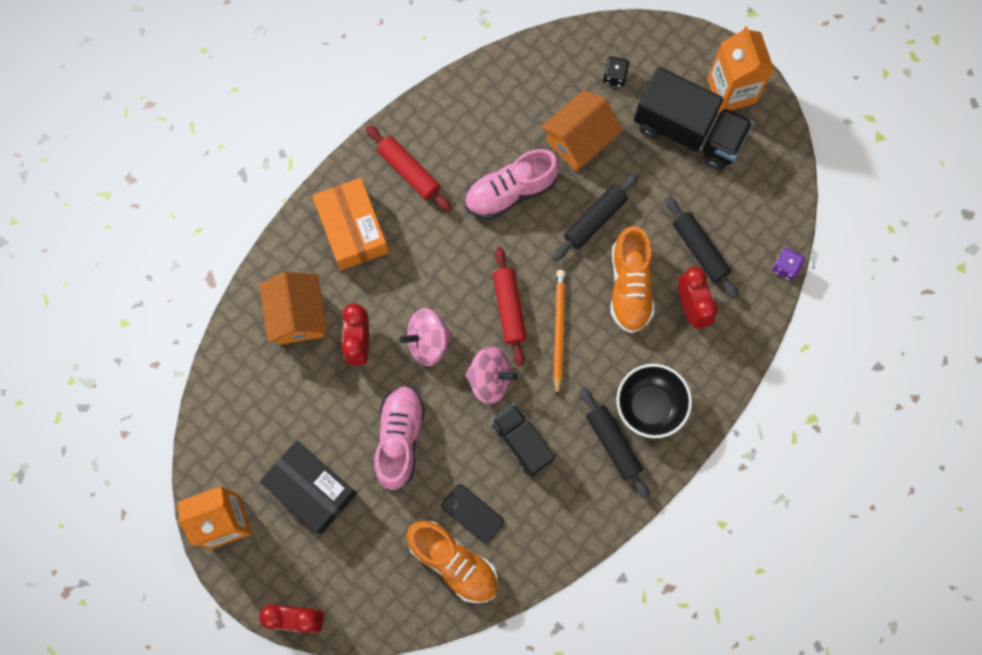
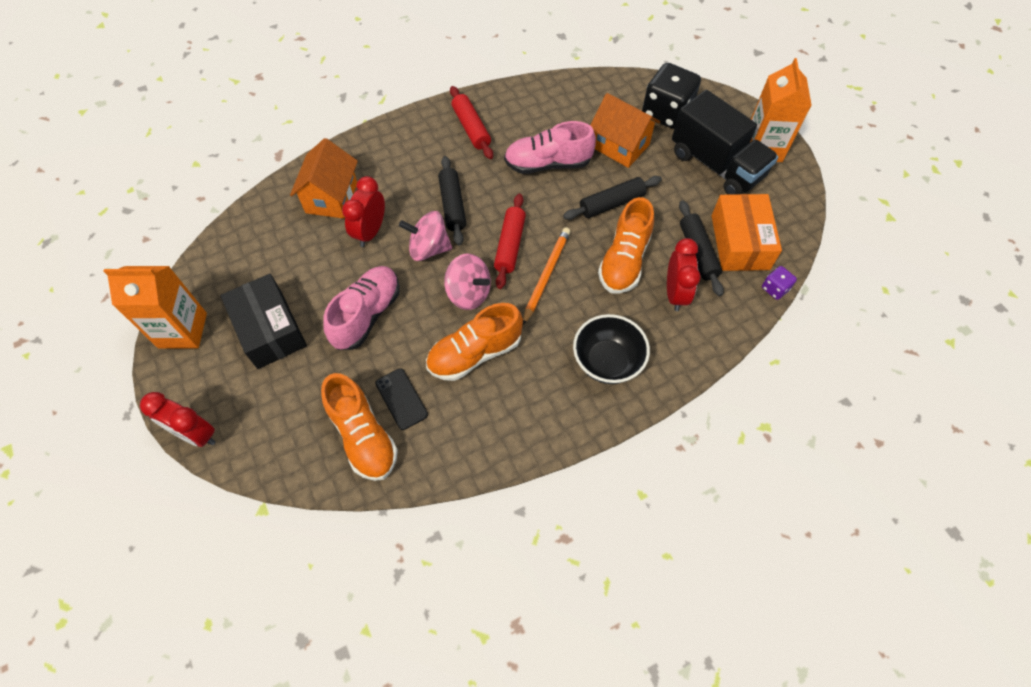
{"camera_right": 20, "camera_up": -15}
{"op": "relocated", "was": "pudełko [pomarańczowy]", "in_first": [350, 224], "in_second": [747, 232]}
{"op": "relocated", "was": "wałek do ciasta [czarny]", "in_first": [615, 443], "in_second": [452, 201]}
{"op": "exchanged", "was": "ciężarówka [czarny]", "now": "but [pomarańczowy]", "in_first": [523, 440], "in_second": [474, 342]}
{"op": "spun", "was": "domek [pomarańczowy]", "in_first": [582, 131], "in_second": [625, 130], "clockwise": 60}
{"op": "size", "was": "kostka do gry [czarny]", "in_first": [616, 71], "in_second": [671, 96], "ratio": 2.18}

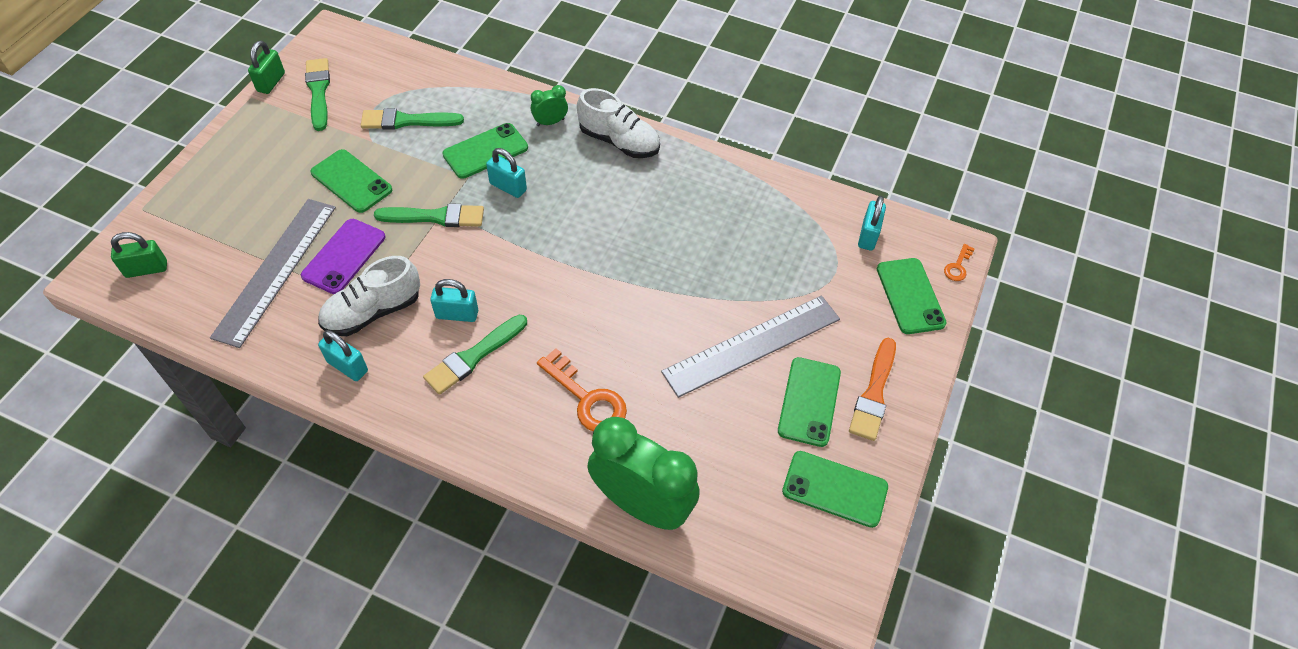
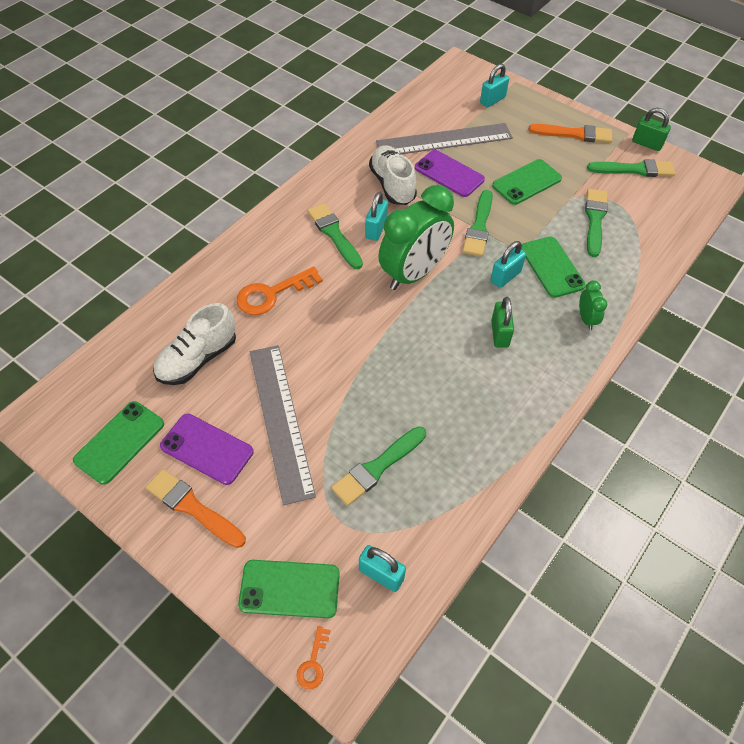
{"camera_right": 105, "camera_up": 0}
{"op": "appeared", "now": "pędzel [zielony]", "in_second": [378, 466]}
{"op": "appeared", "now": "pędzel [pomarańczowy]", "in_second": [570, 133]}
{"op": "relocated", "was": "kłódka [zielony]", "in_first": [139, 255], "in_second": [502, 322]}
{"op": "relocated", "was": "kłódka [turkusowy]", "in_first": [343, 355], "in_second": [494, 86]}
{"op": "relocated", "was": "but [biały]", "in_first": [618, 123], "in_second": [194, 344]}
{"op": "relocated", "was": "budzik [zielony]", "in_first": [643, 473], "in_second": [416, 237]}
{"op": "colour", "was": "telefon [zielony]", "now": "telefon [fioletowy]", "in_first": [809, 402], "in_second": [206, 449]}
{"op": "spun", "was": "linijka [szary]", "in_first": [273, 273], "in_second": [444, 138], "clockwise": -45}
{"op": "spun", "was": "klucz [pomarańczowy]", "in_first": [959, 262], "in_second": [313, 657], "clockwise": -120}

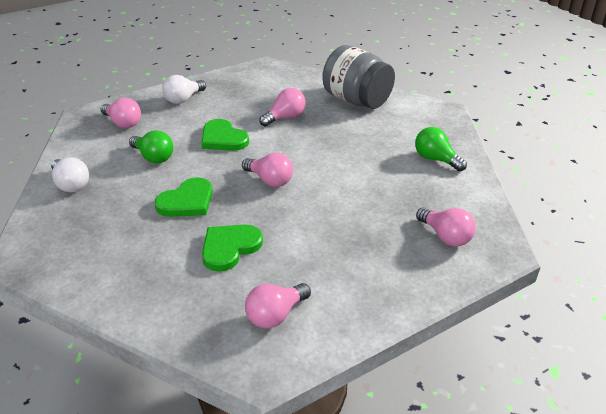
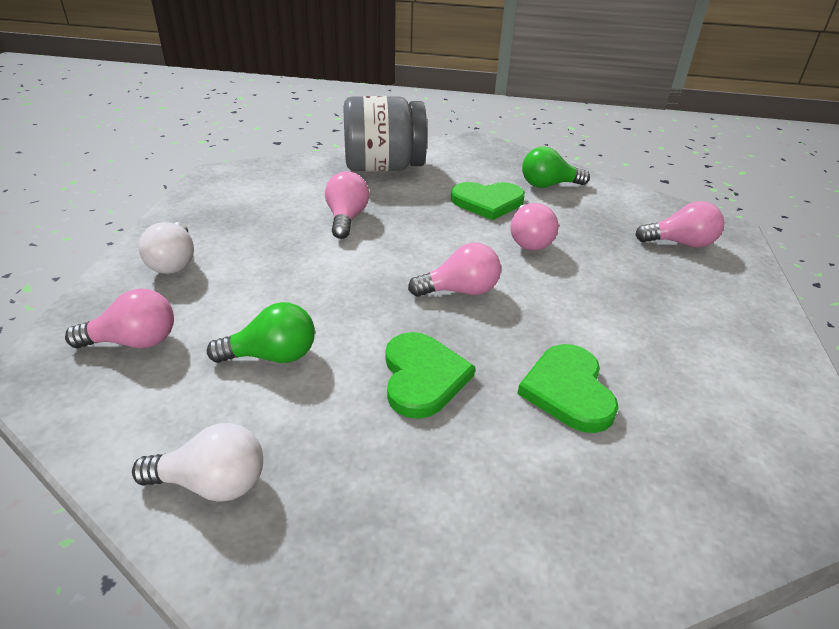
{"camera_right": -50, "camera_up": 0}
{"op": "relocated", "was": "serce [zielony]", "in_first": [225, 135], "in_second": [488, 201]}
{"op": "relocated", "was": "żarówka [różowy]", "in_first": [278, 305], "in_second": [534, 226]}

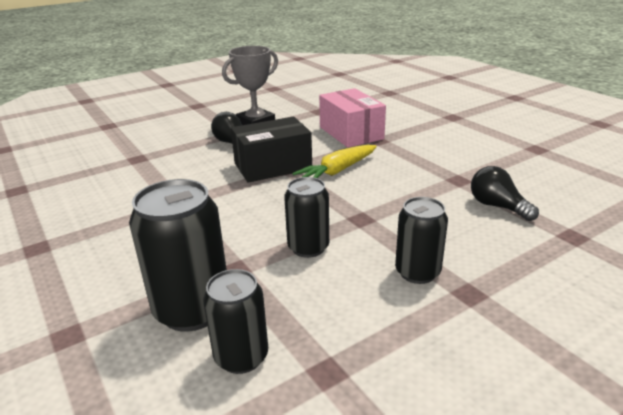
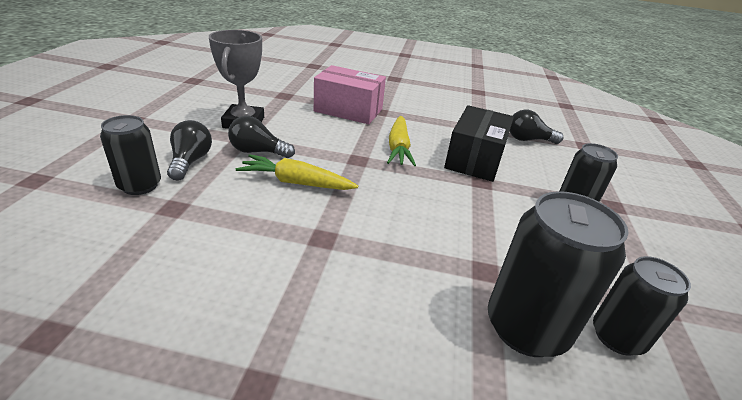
{"camera_right": -50, "camera_up": 5}
{"op": "appeared", "now": "żarówka [czarny]", "in_second": [189, 150]}
{"op": "appeared", "now": "marchewka [żółty]", "in_second": [297, 172]}
{"op": "relocated", "was": "pudełko [czarny]", "in_first": [271, 150], "in_second": [479, 143]}
{"op": "relocated", "was": "puszka [czarny]", "in_first": [306, 217], "in_second": [130, 155]}

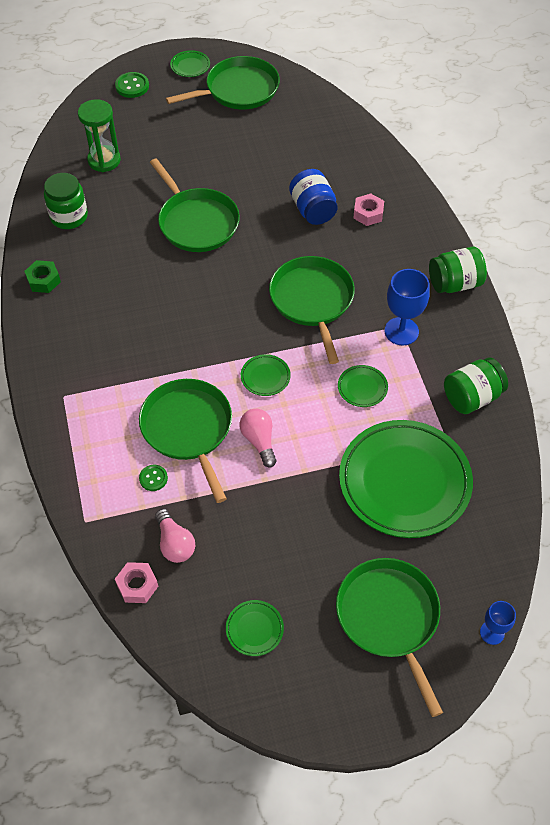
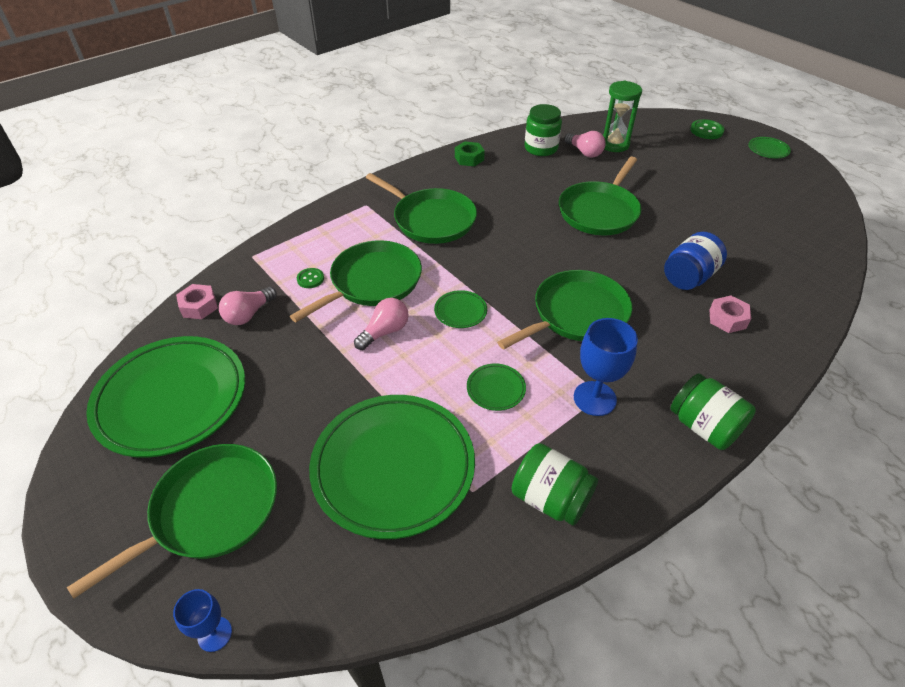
{"camera_right": 65, "camera_up": -10}
{"op": "appeared", "now": "żarówka [różowy]", "in_second": [585, 144]}
{"op": "relocated", "was": "patelnia [zielony]", "in_first": [223, 83], "in_second": [421, 208]}
{"op": "size", "was": "talerz [zielony]", "in_first": [255, 628], "in_second": [165, 397], "ratio": 2.48}

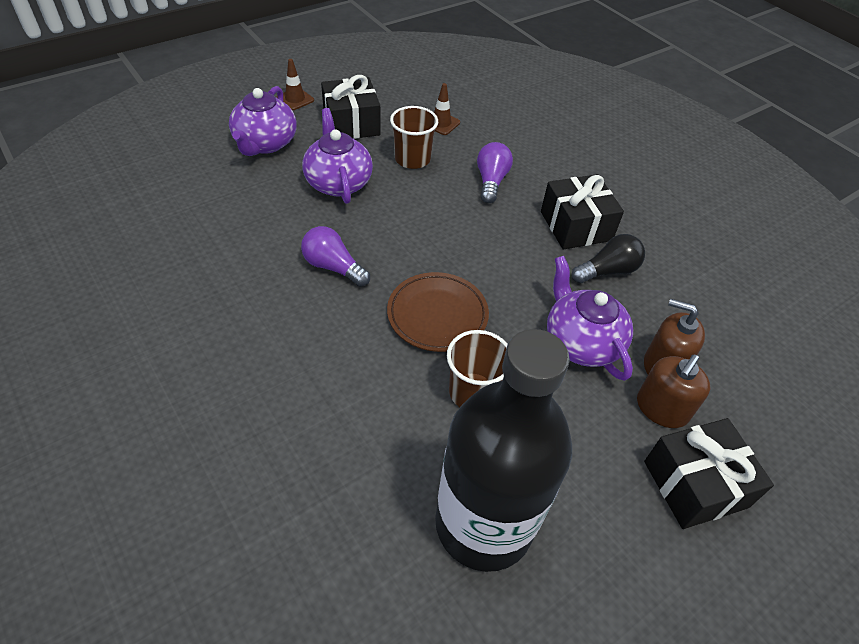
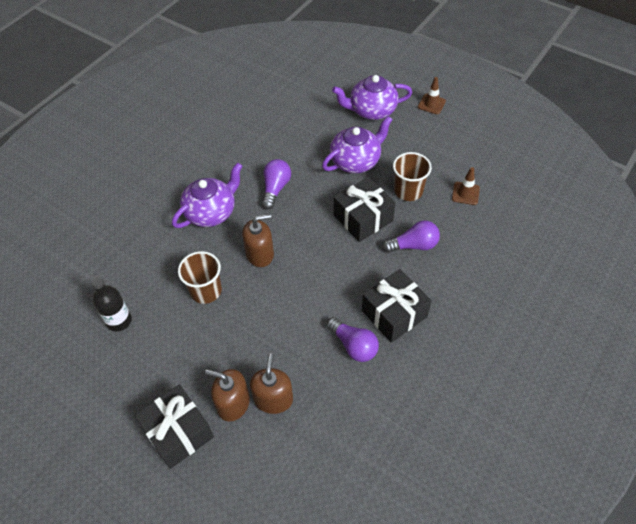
{"camera_right": 75, "camera_up": 5}
{"op": "relocated", "was": "prezent [czarny]", "in_first": [350, 107], "in_second": [364, 209]}
{"op": "relocated", "was": "imbryk [fioletowy]", "in_first": [590, 318], "in_second": [207, 195]}
{"op": "exchanged", "was": "talerz [brązowy]", "now": "dozownik mydła [brązowy]", "in_first": [438, 312], "in_second": [258, 240]}
{"op": "colour", "was": "żarówka [czarny]", "now": "żarówka [fioletowy]", "in_first": [608, 258], "in_second": [353, 339]}
{"op": "size", "was": "butelka [czarny]", "in_first": [503, 450], "in_second": [111, 304], "ratio": 0.44}

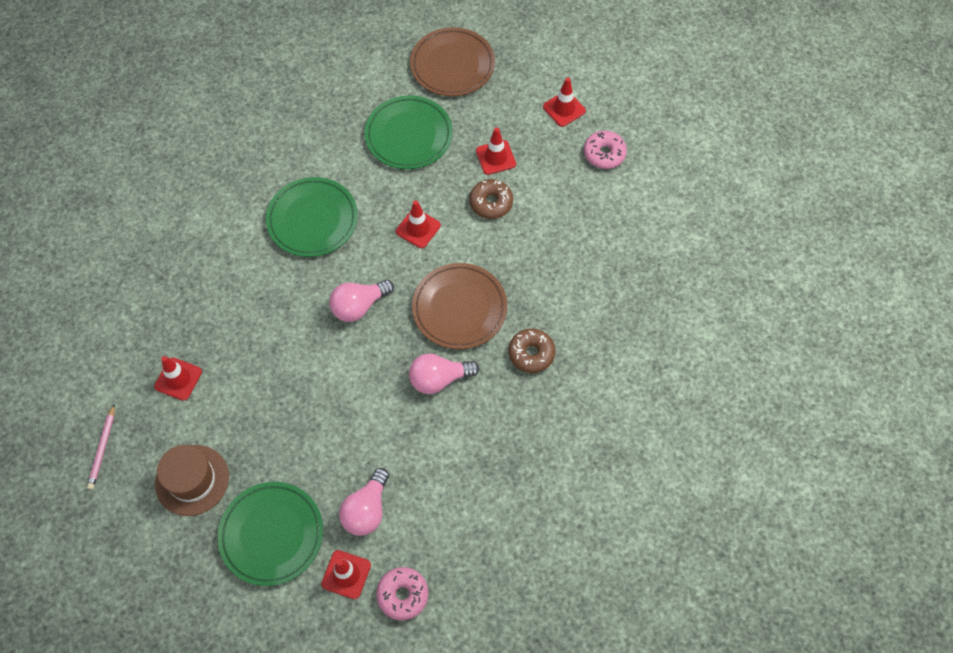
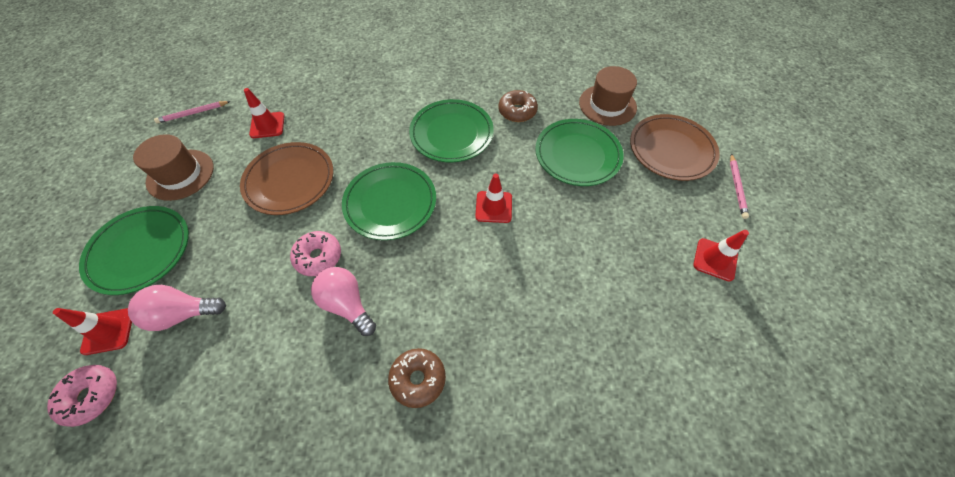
{"camera_right": 60, "camera_up": -5}
{"op": "missing", "was": "pachołek [czerwony]", "in_first": [496, 151]}
{"op": "appeared", "now": "kapelusz [brązowy]", "in_second": [608, 96]}
{"op": "appeared", "now": "ołówek [różowy]", "in_second": [739, 186]}
{"op": "relocated", "was": "talerz [brązowy]", "in_first": [459, 306], "in_second": [286, 178]}
{"op": "relocated", "was": "donut [brązowy]", "in_first": [491, 199], "in_second": [518, 106]}
{"op": "relocated", "was": "donut [różowy]", "in_first": [605, 150], "in_second": [315, 253]}
{"op": "exchanged", "was": "żarówka [różowy]", "now": "talerz [zielony]", "in_first": [361, 301], "in_second": [389, 201]}

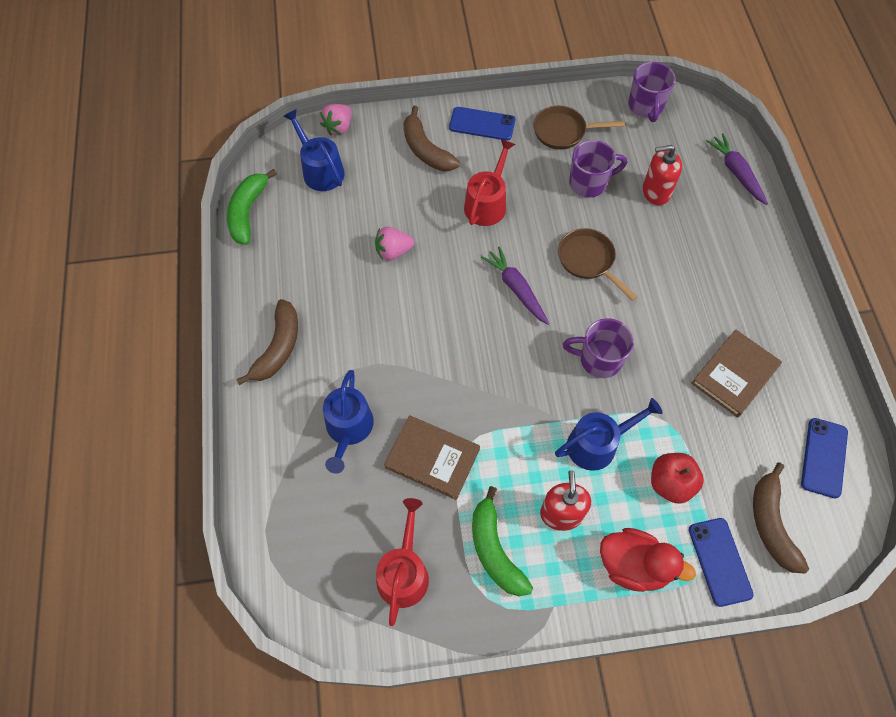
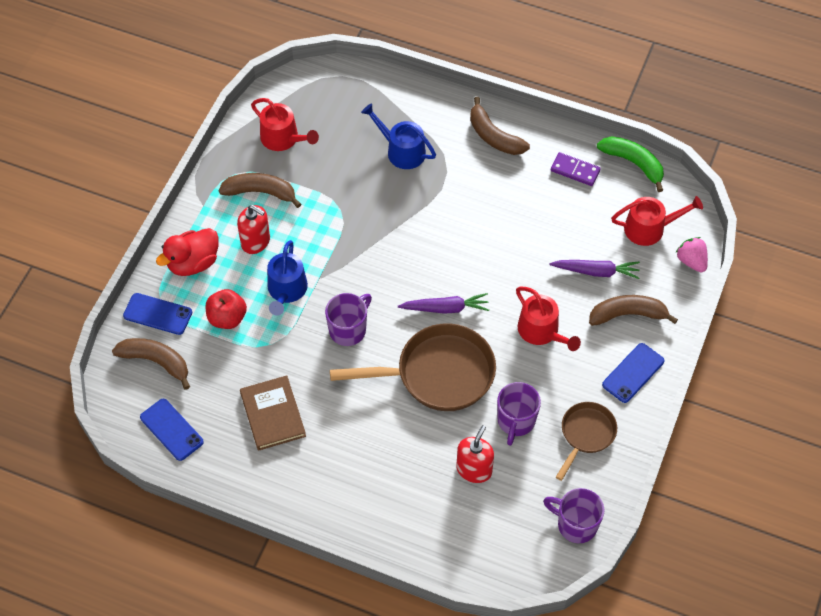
{"camera_right": 120, "camera_up": -5}
{"op": "missing", "was": "truskawka [różowy]", "in_first": [394, 244]}
{"op": "missing", "was": "książka [brązowy]", "in_first": [432, 458]}
{"op": "appeared", "now": "kostka domina [fioletowy]", "in_second": [576, 169]}
{"op": "relocated", "was": "marchewka [fioletowy]", "in_first": [737, 169], "in_second": [595, 269]}
{"op": "colour", "was": "konewka [niebieski]", "now": "konewka [czerwony]", "in_first": [314, 150], "in_second": [657, 221]}
{"op": "colour", "was": "banan [zielony]", "now": "banan [brązowy]", "in_first": [502, 541], "in_second": [260, 190]}
{"op": "size", "was": "patelnia [brązowy]", "in_first": [597, 264], "in_second": [413, 367], "ratio": 1.77}

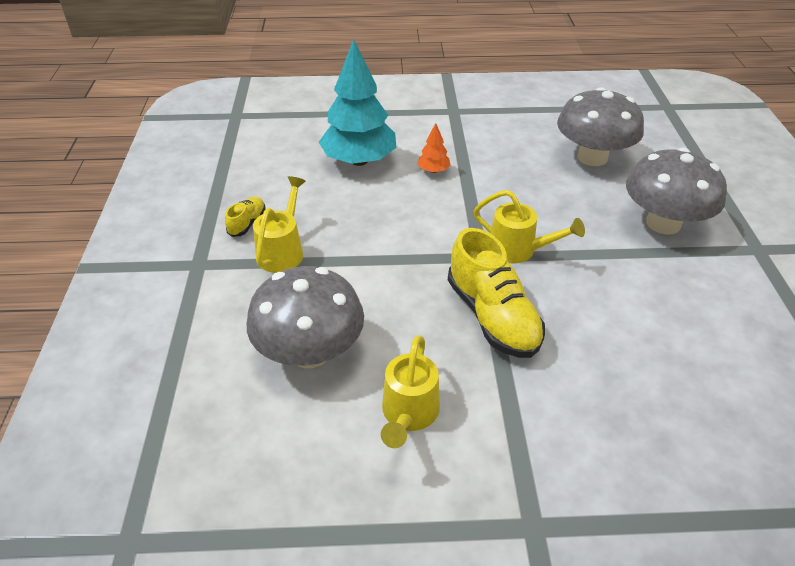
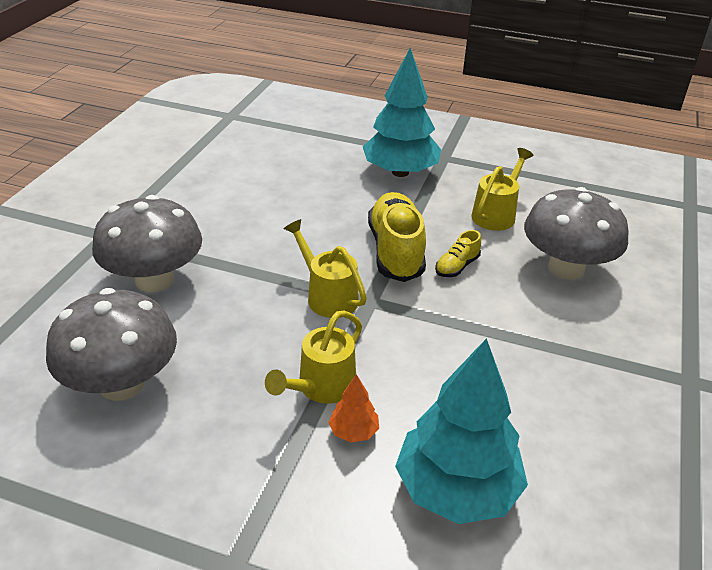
{"camera_right": -160, "camera_up": -5}
{"op": "appeared", "now": "drzewko [turkusowy]", "in_second": [402, 112]}
{"op": "relocated", "was": "but [żółty]", "in_first": [245, 217], "in_second": [458, 253]}
{"op": "relocated", "was": "konewka [żółty]", "in_first": [279, 224], "in_second": [313, 357]}

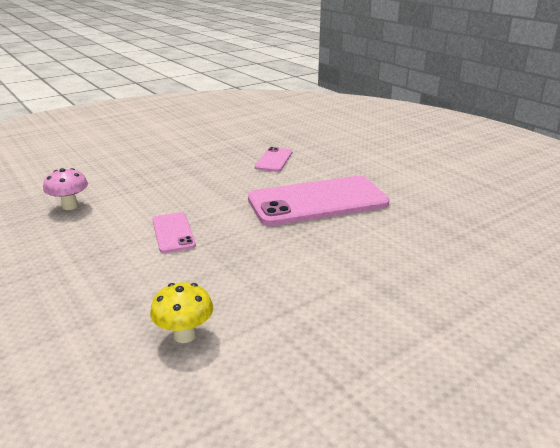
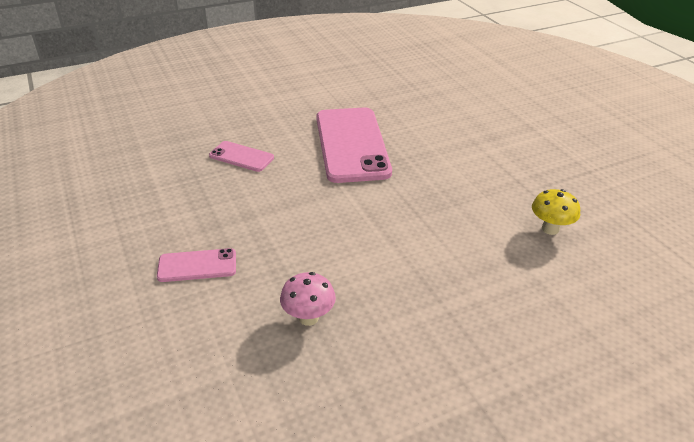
{"camera_right": -80, "camera_up": 10}
{"op": "relocated", "was": "telefon [różowy]", "in_first": [174, 232], "in_second": [196, 265]}

